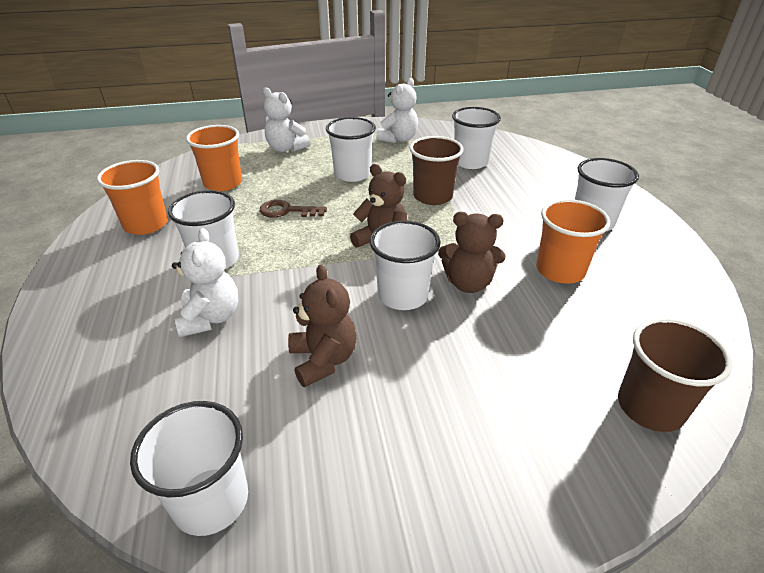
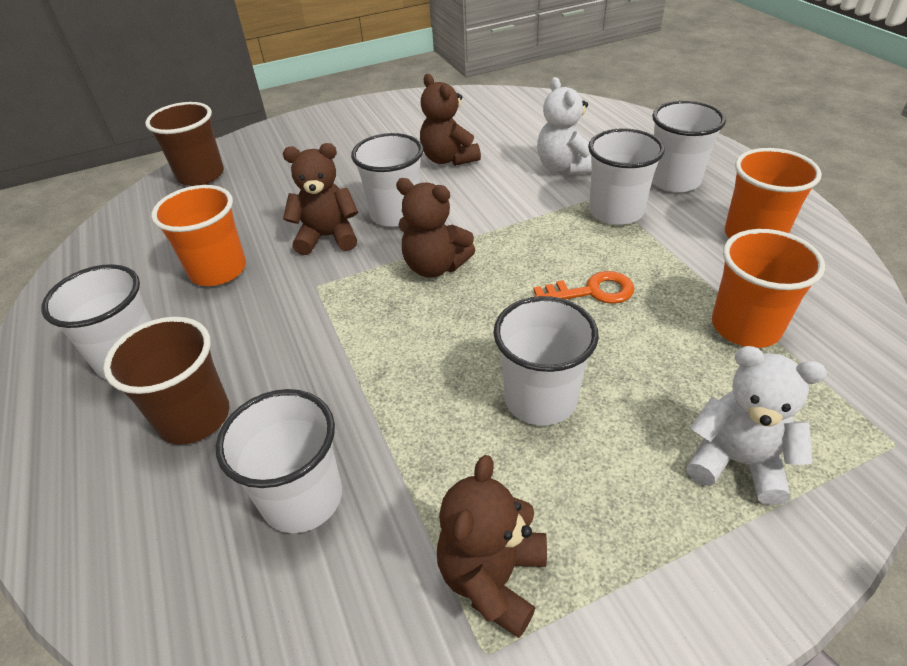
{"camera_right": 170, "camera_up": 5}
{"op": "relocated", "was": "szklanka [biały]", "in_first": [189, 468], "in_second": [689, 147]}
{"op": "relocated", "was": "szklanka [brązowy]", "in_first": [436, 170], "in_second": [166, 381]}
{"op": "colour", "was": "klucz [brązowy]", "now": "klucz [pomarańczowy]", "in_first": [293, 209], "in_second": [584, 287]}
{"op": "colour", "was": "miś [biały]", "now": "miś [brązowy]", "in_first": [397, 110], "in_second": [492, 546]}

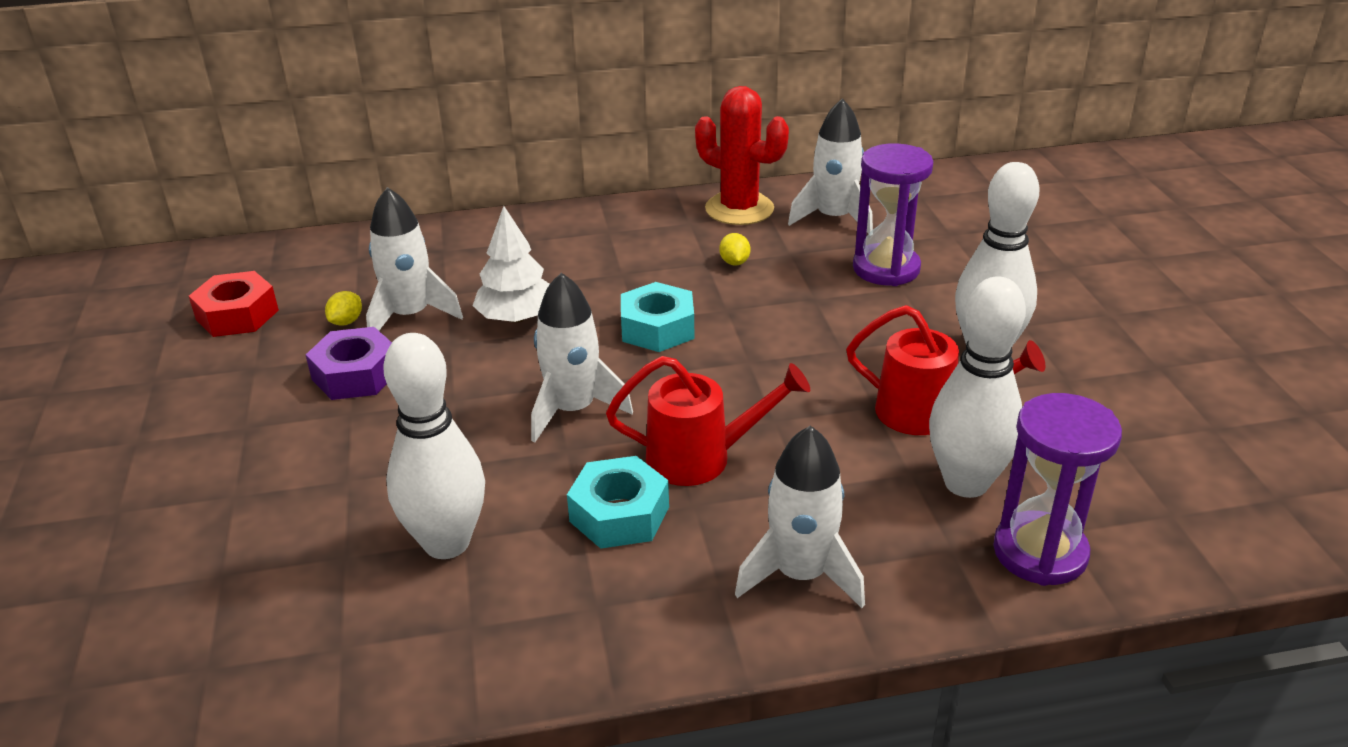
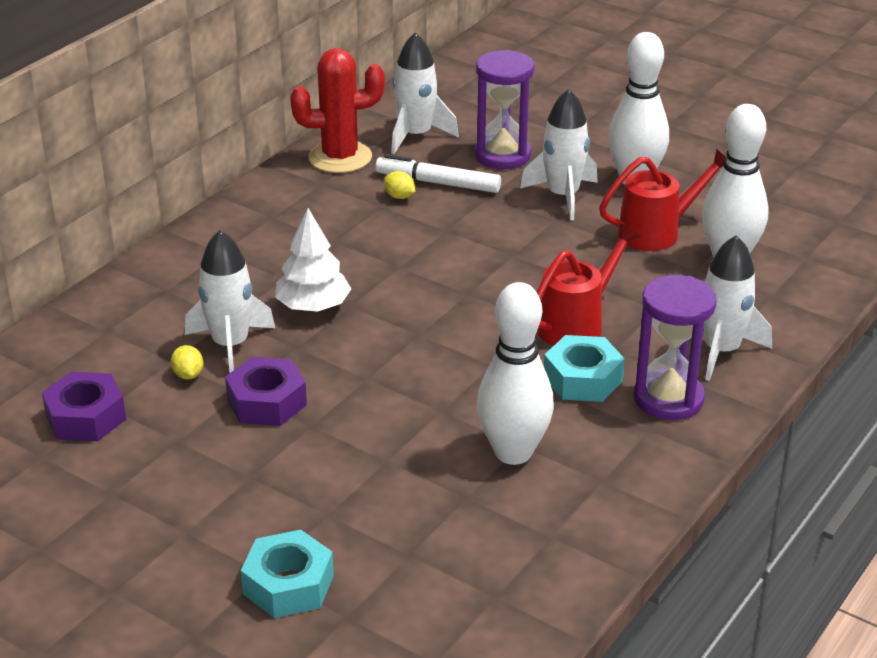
{"camera_right": -45, "camera_up": 0}
{"op": "appeared", "now": "flamaster [biały]", "in_second": [438, 173]}
{"op": "relocated", "was": "rakieta [biały]", "in_first": [582, 357], "in_second": [559, 154]}
{"op": "relocated", "was": "nakrętka [turkusowy]", "in_first": [657, 317], "in_second": [287, 574]}
{"op": "relocated", "was": "klepsydra [fioletowy]", "in_first": [1057, 489], "in_second": [675, 347]}
{"op": "colour", "was": "nakrętka [czerwony]", "now": "nakrętka [fioletowy]", "in_first": [234, 304], "in_second": [84, 406]}

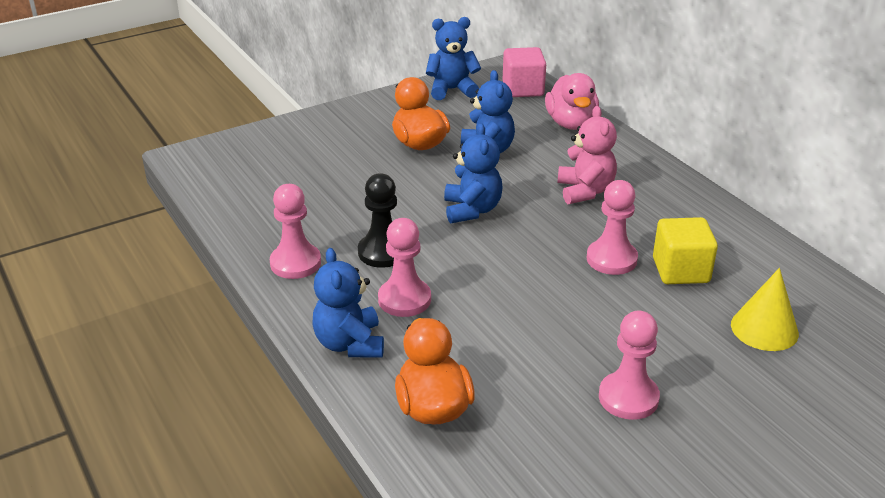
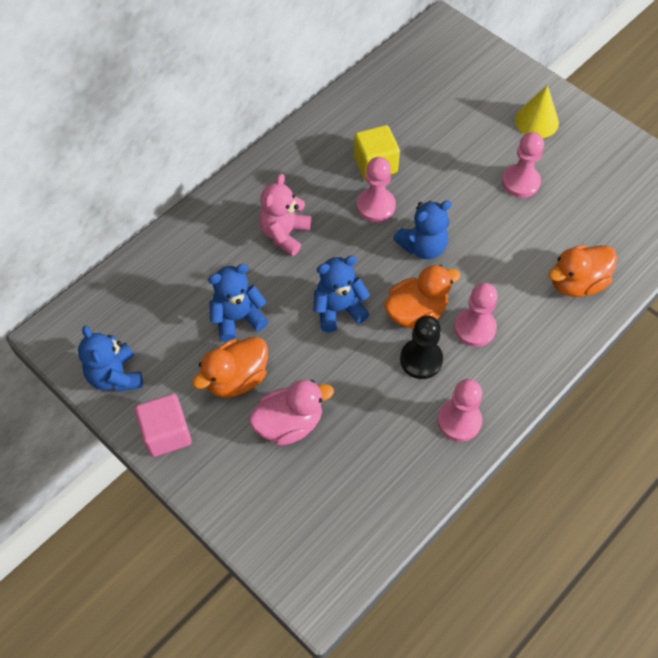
{"camera_right": -105, "camera_up": 25}
{"op": "appeared", "now": "kaczka [pomarańczowy]", "in_second": [422, 297]}
{"op": "relocated", "was": "miś [niebieski]", "in_first": [348, 303], "in_second": [422, 229]}
{"op": "relocated", "was": "sześcian [różowy]", "in_first": [524, 72], "in_second": [163, 425]}
{"op": "relocated", "was": "kaczka [różowy]", "in_first": [572, 101], "in_second": [291, 412]}
{"op": "relocated", "was": "stożek [żółty]", "in_first": [765, 309], "in_second": [537, 111]}
{"op": "spun", "was": "miś [różowy]", "in_first": [587, 155], "in_second": [285, 215], "clockwise": -45}

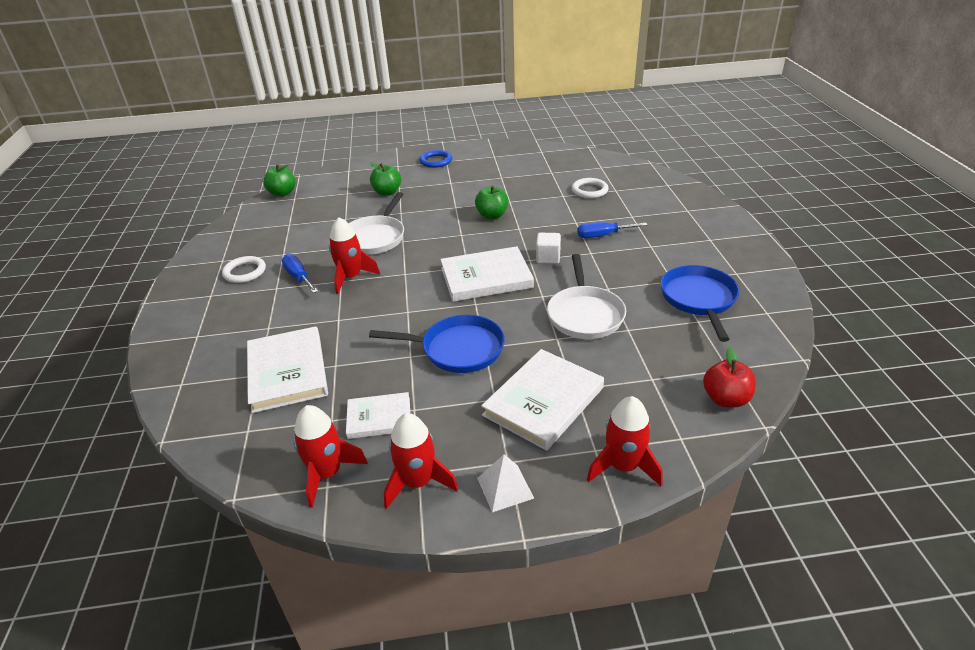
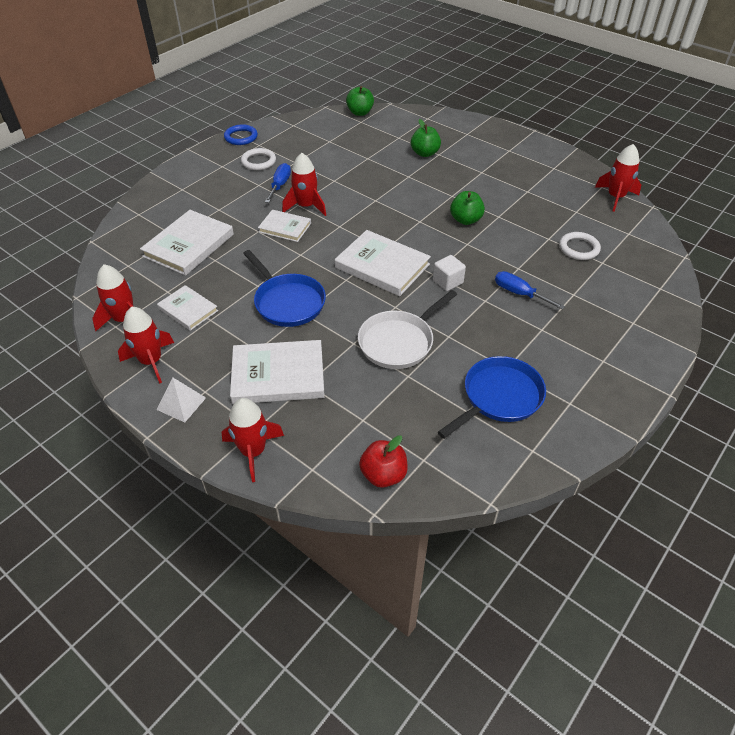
{"camera_right": 45, "camera_up": 10}
{"op": "missing", "was": "patelnia [biały]", "in_first": [376, 223]}
{"op": "appeared", "now": "książka [biały]", "in_second": [284, 226]}
{"op": "appeared", "now": "rakieta [czerwony]", "in_second": [618, 178]}
{"op": "relocated", "was": "pierścień [niebieski]", "in_first": [435, 159], "in_second": [241, 134]}

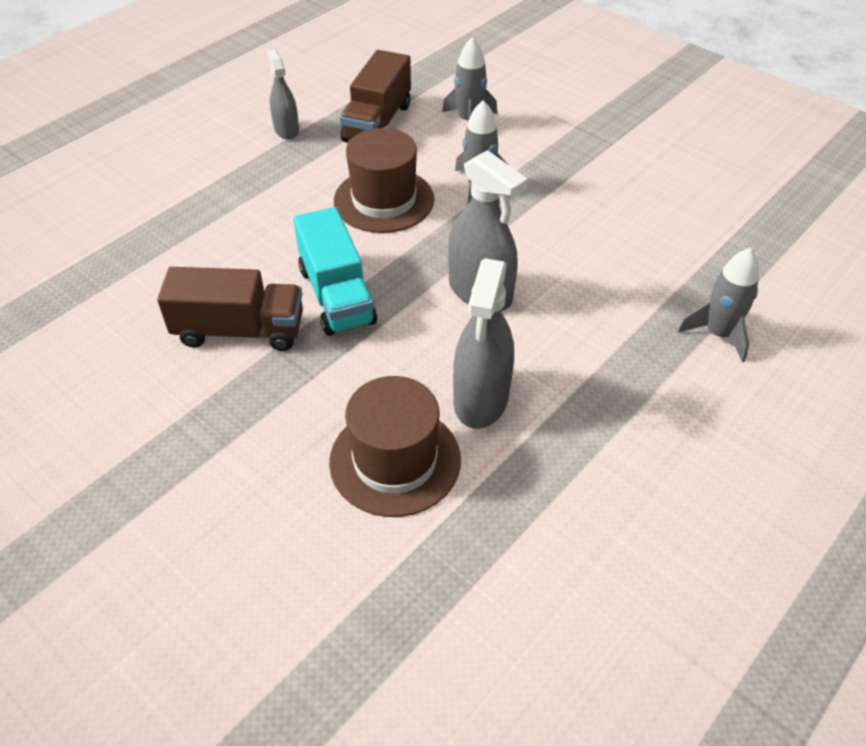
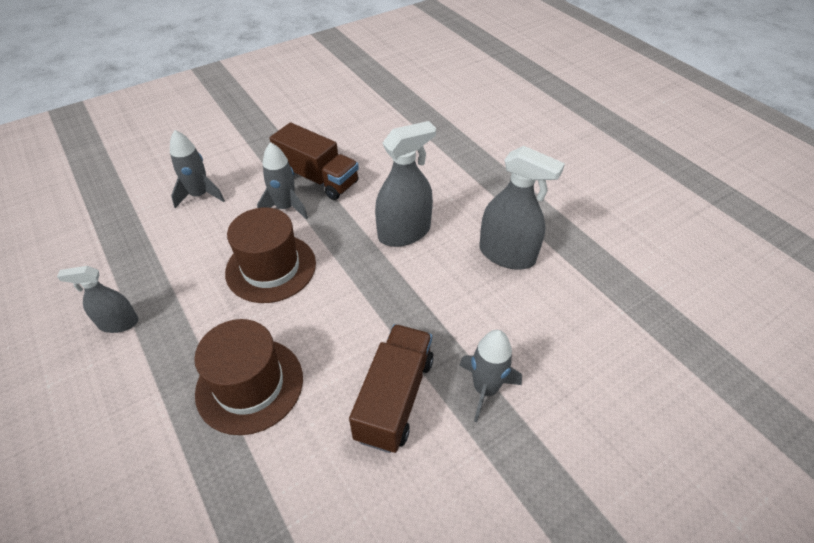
{"camera_right": -75, "camera_up": 0}
{"op": "missing", "was": "ciężarówka [turkusowy]", "in_first": [335, 271]}
{"op": "relocated", "was": "kapelusz [brązowy]", "in_first": [395, 446], "in_second": [248, 377]}
{"op": "relocated", "was": "ciężarówka [brązowy]", "in_first": [375, 96], "in_second": [314, 161]}
{"op": "relocated", "was": "rakieta [szary]", "in_first": [718, 305], "in_second": [490, 376]}

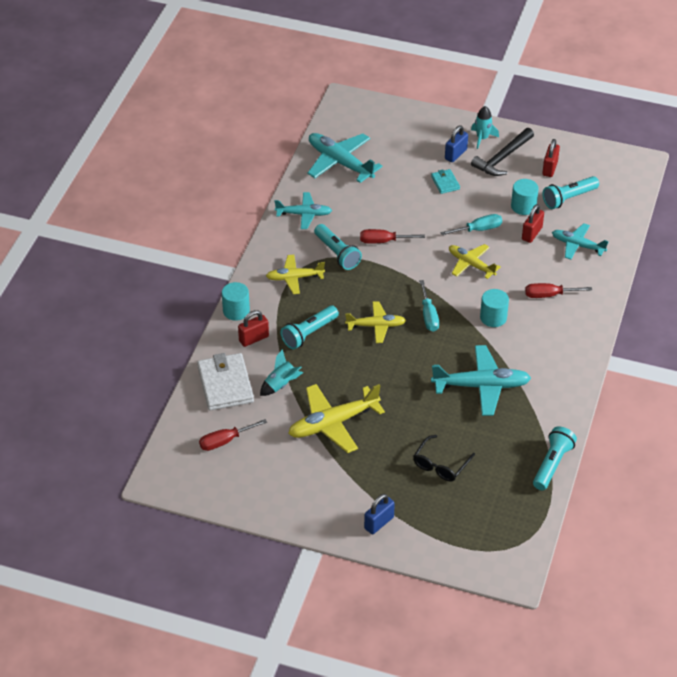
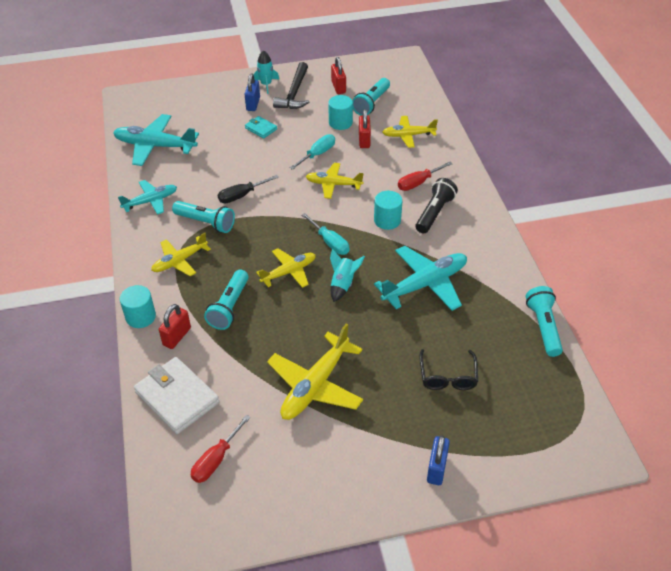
{"camera_right": -30, "camera_up": 0}
{"op": "appeared", "now": "latarka [czarny]", "in_second": [437, 205]}
{"op": "relocated", "was": "rakieta [turkusowy]", "in_first": [281, 372], "in_second": [347, 275]}
{"op": "colour", "was": "śrubokręt [czerwony]", "now": "śrubokręt [czarny]", "in_first": [392, 236], "in_second": [248, 189]}
{"op": "colour", "was": "samolot [turkusowy]", "now": "samolot [żółty]", "in_first": [580, 241], "in_second": [410, 132]}

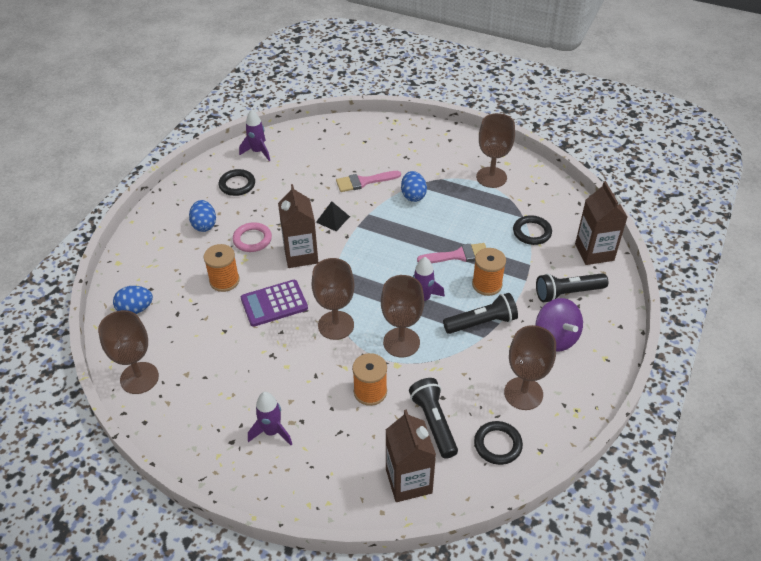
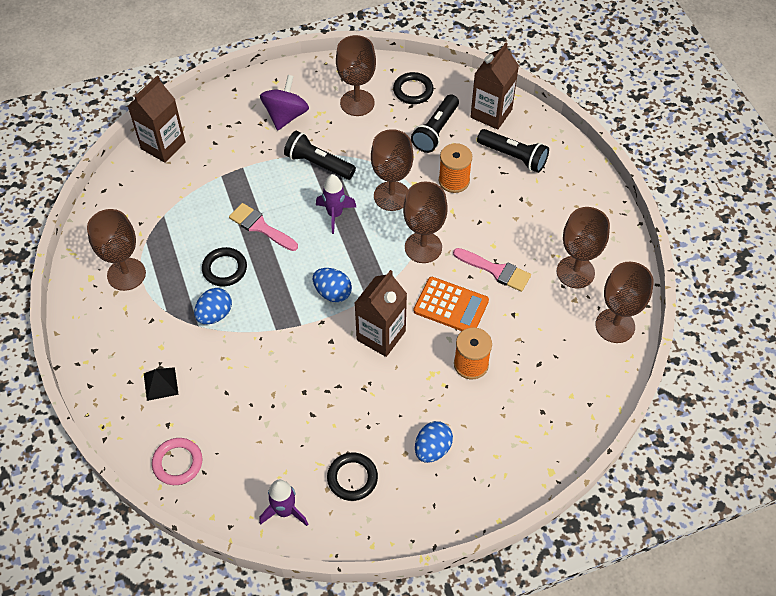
{"camera_right": -135, "camera_up": 10}
{"op": "missing", "was": "rakieta [fioletowy]", "in_first": [270, 418]}
{"op": "missing", "was": "szpulka [pomarańczowy]", "in_first": [489, 272]}
{"op": "appeared", "now": "kielich [brązowy]", "in_second": [583, 247]}
{"op": "relocated", "was": "jajko [niebieski]", "in_first": [133, 300], "in_second": [332, 285]}
{"op": "relocated", "was": "pierścień [różowy]", "in_first": [252, 237], "in_second": [177, 461]}
{"op": "relocated", "was": "piramida [czarny]", "in_first": [333, 216], "in_second": [161, 384]}
{"op": "relocated", "was": "pędzel [różowy]", "in_first": [368, 181], "in_second": [492, 270]}
{"op": "relocated", "was": "pierścień [czarny]", "in_first": [532, 230], "in_second": [224, 267]}
{"op": "relocated", "was": "latarka [czarny]", "in_first": [572, 287], "in_second": [513, 151]}
{"op": "colour", "was": "kalkulator [fioletowy]", "now": "kalkulator [pomarańczowy]", "in_first": [274, 303], "in_second": [451, 304]}

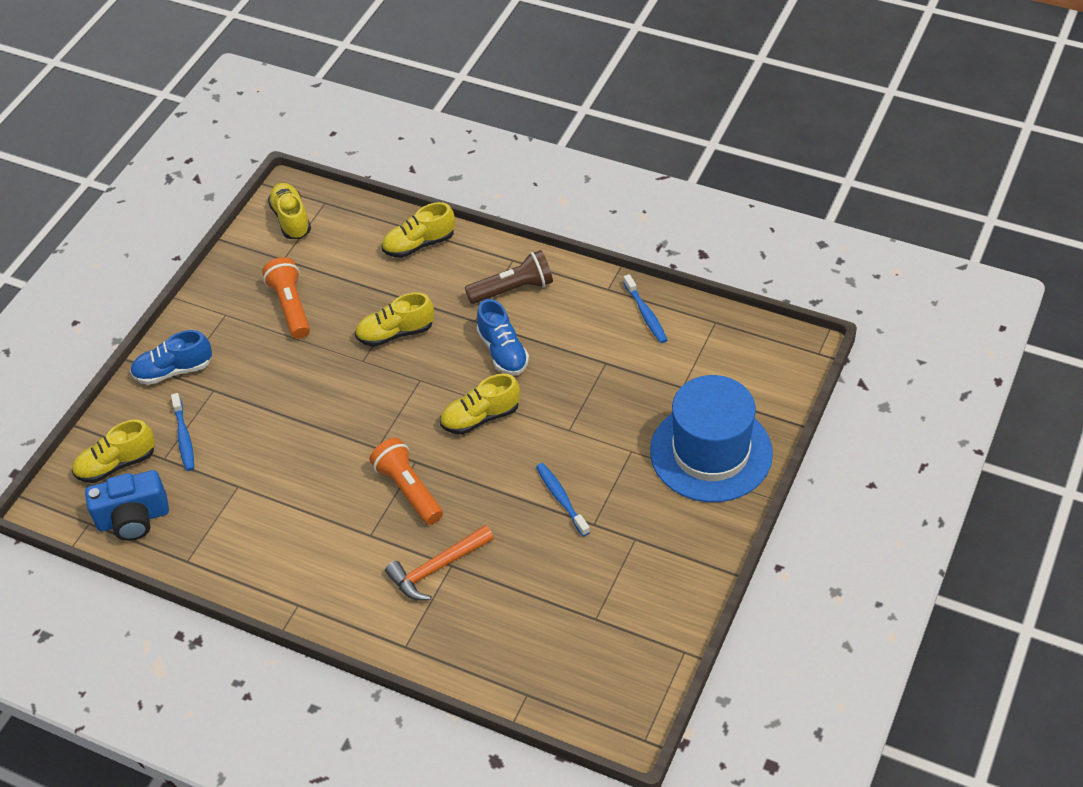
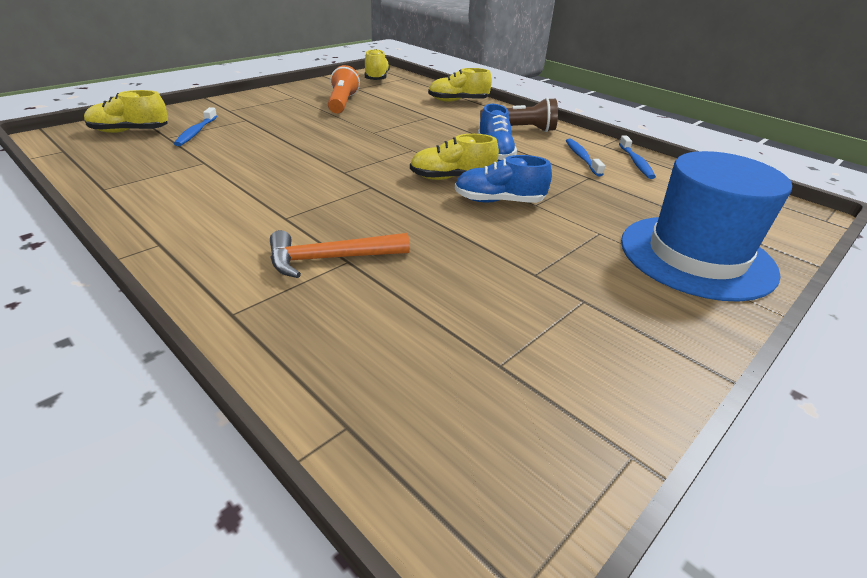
{"camera_right": 15, "camera_up": -15}
{"op": "missing", "was": "aparat fotograficzny [niebieski]", "in_first": [127, 505]}
{"op": "missing", "was": "but [żółty]", "in_first": [394, 319]}
{"op": "missing", "was": "latarka [pomarańczowy]", "in_first": [406, 481]}
{"op": "relocated", "was": "but [niebieski]", "in_first": [171, 357], "in_second": [503, 179]}
{"op": "relocated", "was": "szczoteczka do zębów [niebieski]", "in_first": [563, 499], "in_second": [585, 157]}

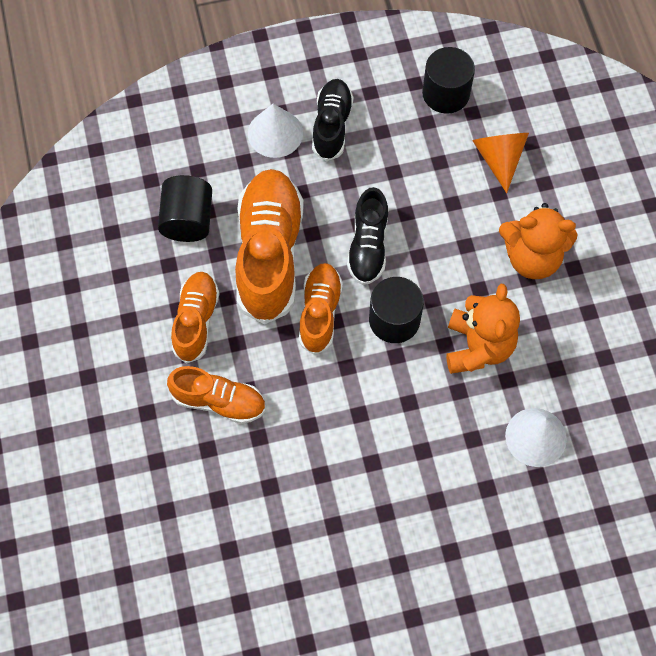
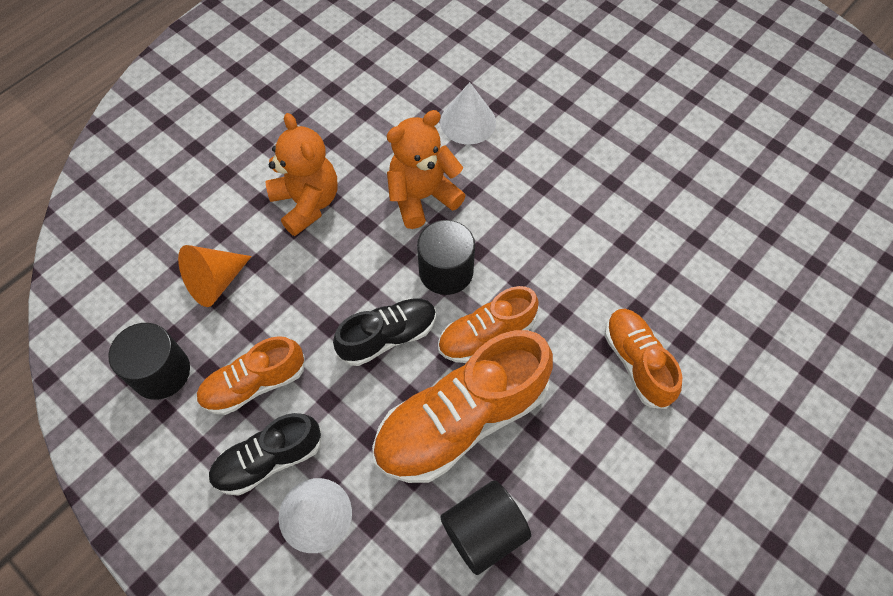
{"camera_right": -125, "camera_up": -5}
{"op": "relocated", "was": "but [pomarańczowy]", "in_first": [195, 318], "in_second": [250, 375]}

